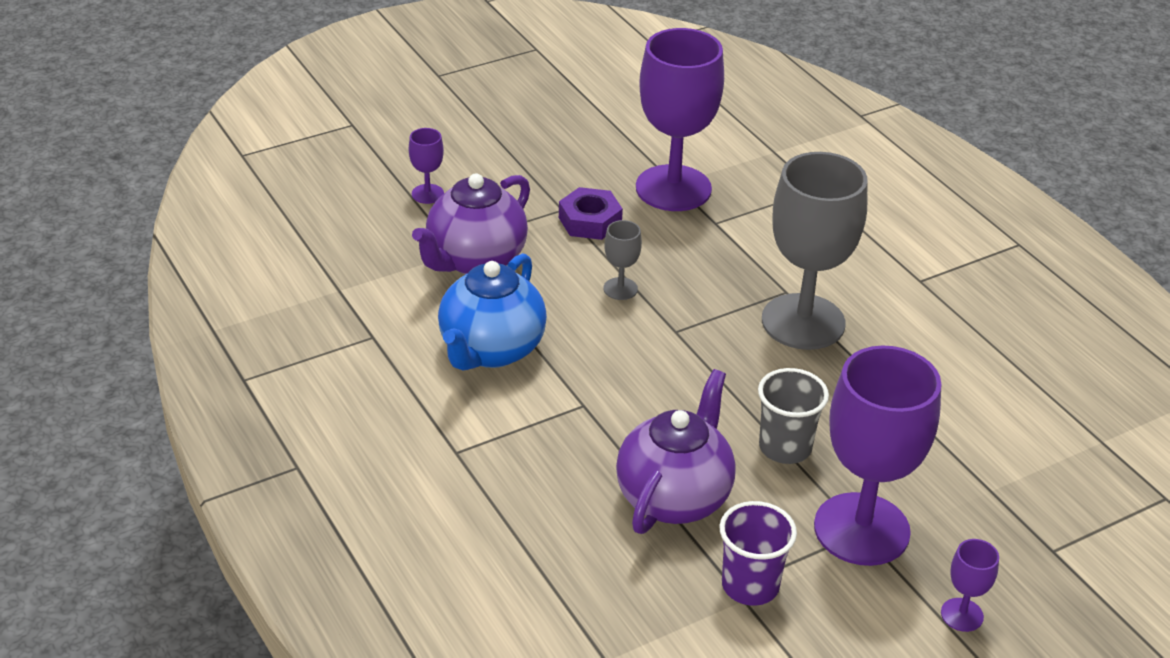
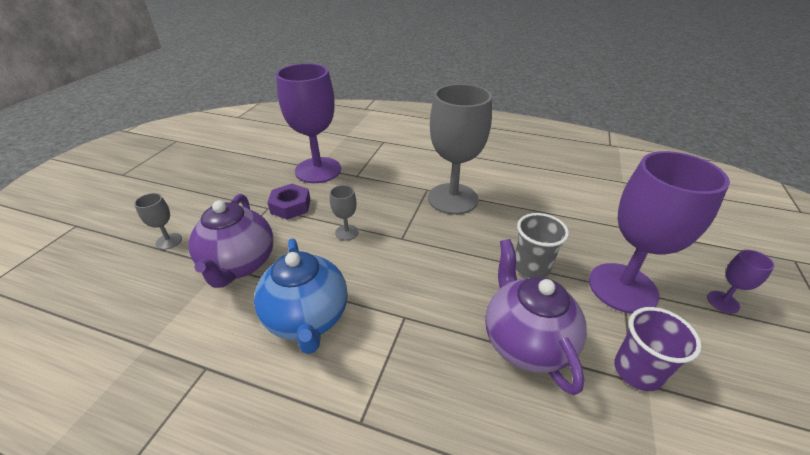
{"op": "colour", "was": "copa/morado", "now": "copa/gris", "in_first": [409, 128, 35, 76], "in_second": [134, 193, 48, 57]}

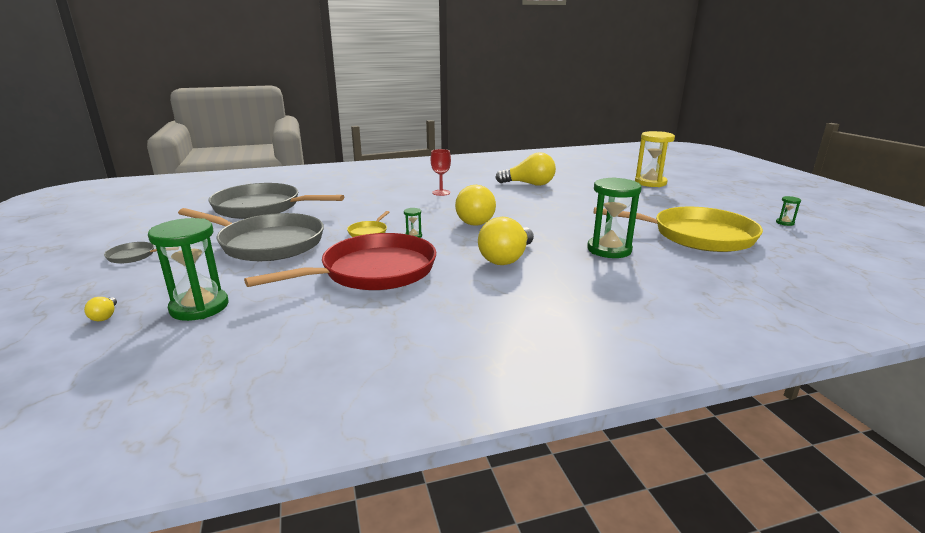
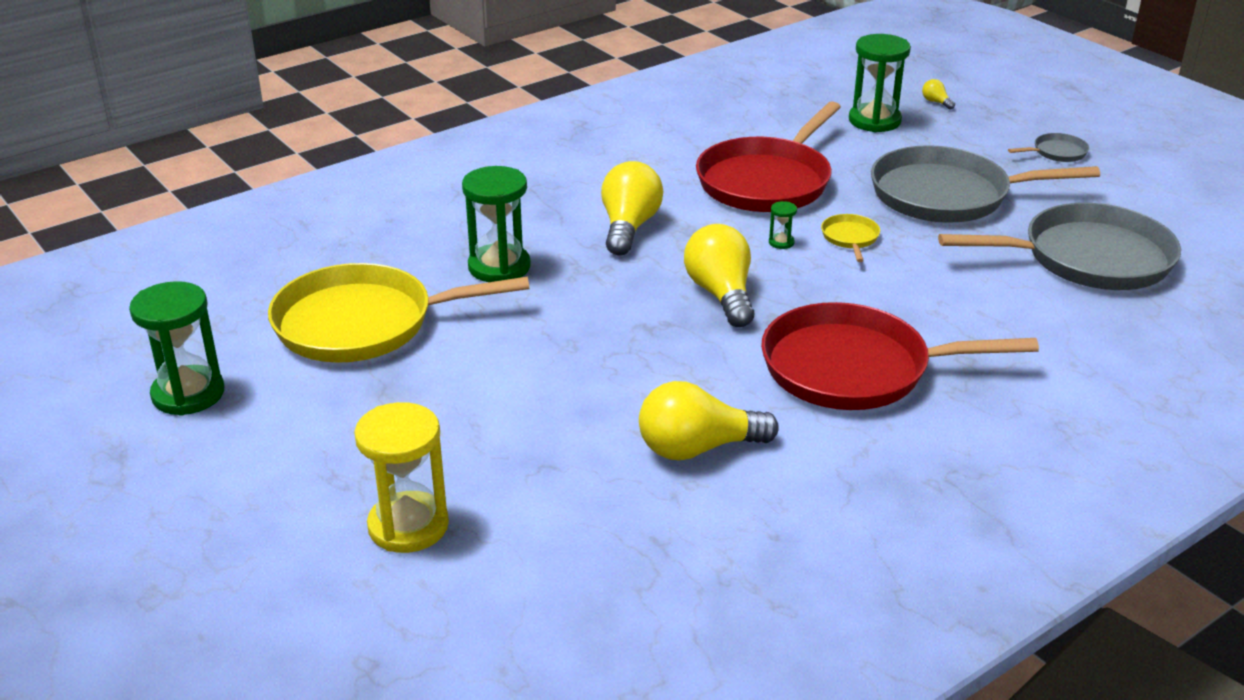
{"op": "exchanged", "was": "copa/rojo", "now": "sartén/rojo", "in_first": [431, 149, 20, 47], "in_second": [761, 302, 278, 108]}
{"op": "size", "was": "reloj de arena/verde", "in_first": [776, 196, 25, 30], "in_second": [129, 281, 96, 135], "ratio": 2.36}

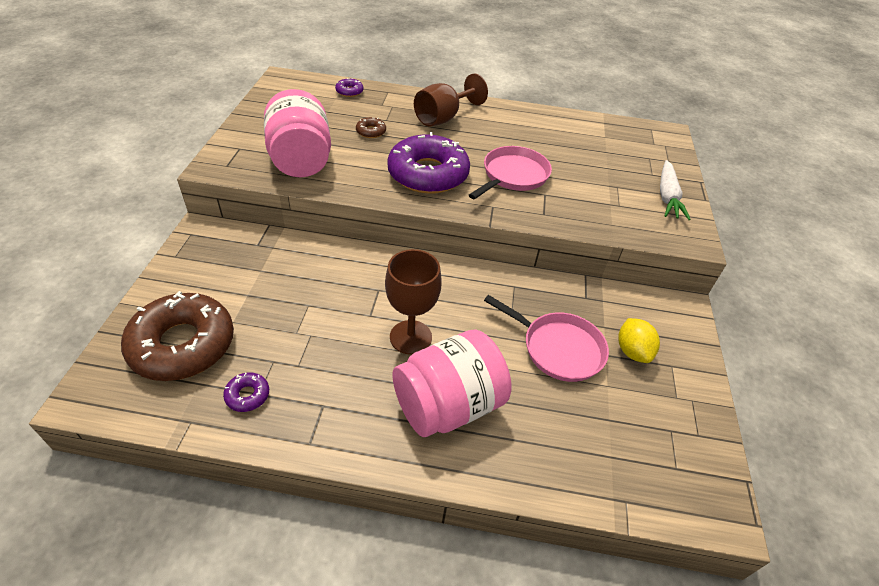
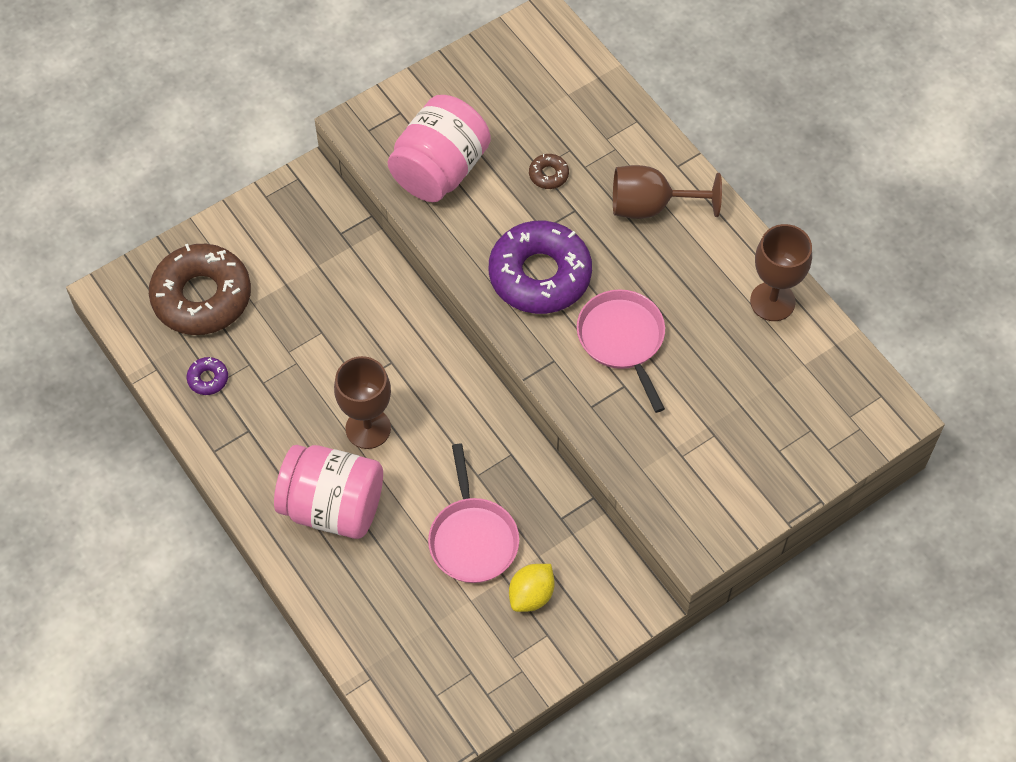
{"op": "missing", "was": "rosquilla/morado", "in_first": [335, 78, 29, 19]}
{"op": "spun", "was": "sartén/rosa", "in_first": [469, 146, 83, 53], "in_second": [577, 289, 88, 124], "clockwise": -105}
{"op": "missing", "was": "zanahoria/blanco", "in_first": [660, 160, 31, 60]}
{"op": "appeared", "now": "copa/marrón", "in_second": [750, 224, 62, 97]}

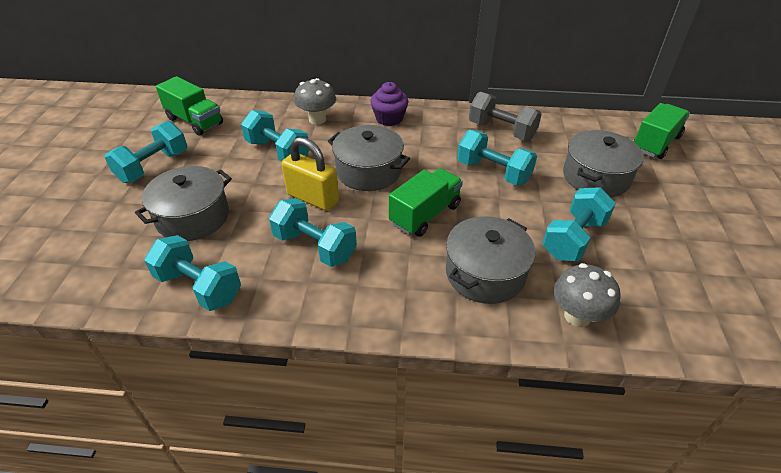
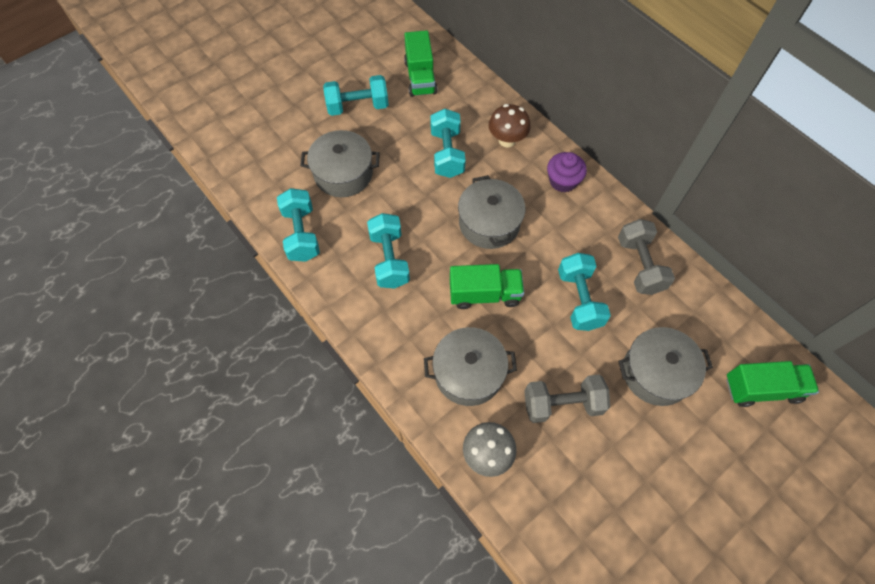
{"op": "missing", "was": "candado/amarillo", "in_first": [281, 137, 58, 74]}
{"op": "colour", "was": "seta/gris", "now": "seta/marrón", "in_first": [294, 78, 42, 47], "in_second": [489, 104, 42, 44]}
{"op": "colour", "was": "mancuerna/turquesa", "now": "mancuerna/gris", "in_first": [542, 187, 74, 74], "in_second": [524, 374, 86, 49]}

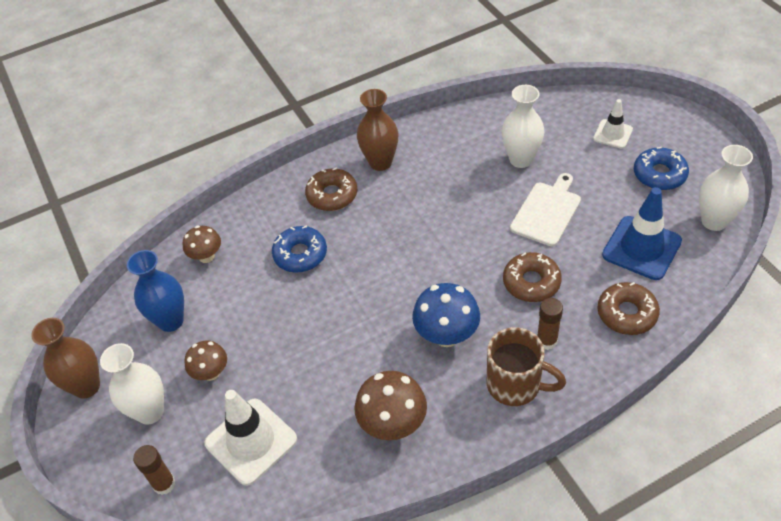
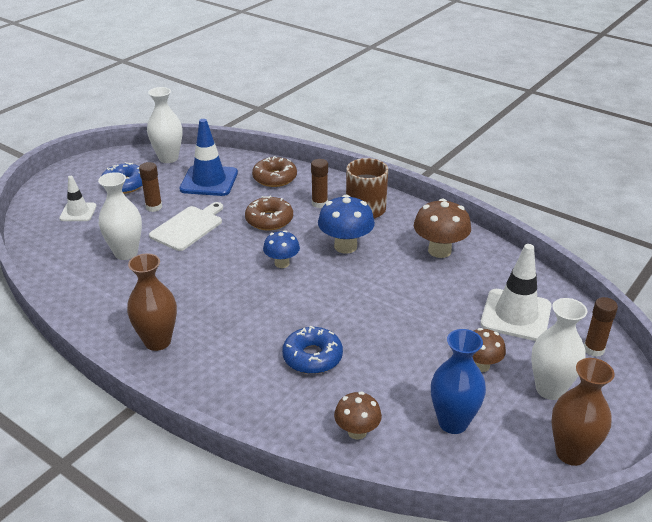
{"op": "missing", "was": "rosquilla/marrón", "in_first": [305, 167, 52, 44]}
{"op": "spun", "was": "tabla de cortar/blanco", "in_first": [510, 173, 71, 73], "in_second": [149, 202, 74, 49], "clockwise": 120}
{"op": "appeared", "now": "barra de pegamento/marrón", "in_second": [139, 162, 23, 50]}
{"op": "appeared", "now": "seta/azul", "in_second": [263, 230, 37, 38]}

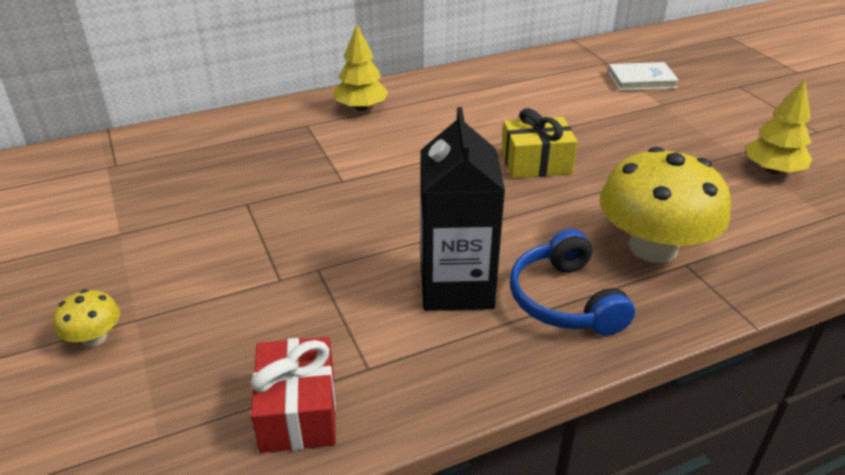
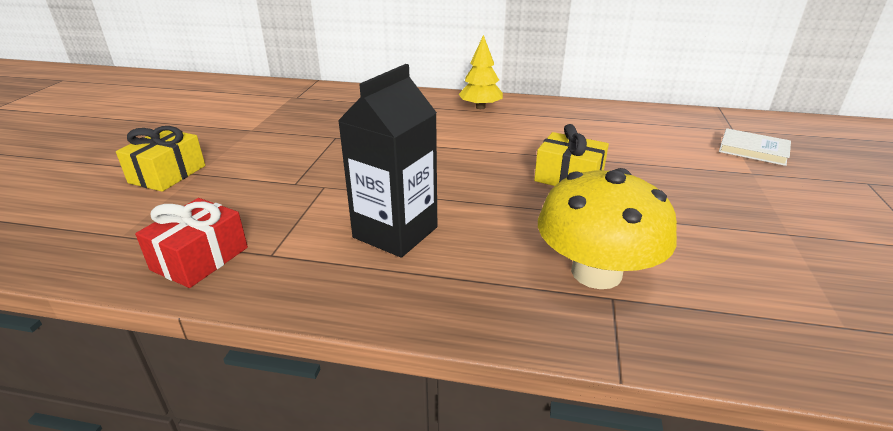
{"op": "exchanged", "was": "seta/amarillo", "now": "regalo/amarillo", "in_first": [53, 289, 67, 58], "in_second": [116, 126, 89, 66]}
{"op": "missing", "was": "auriculares/azul", "in_first": [510, 229, 125, 107]}
{"op": "missing", "was": "árbol/amarillo", "in_first": [745, 80, 67, 94]}

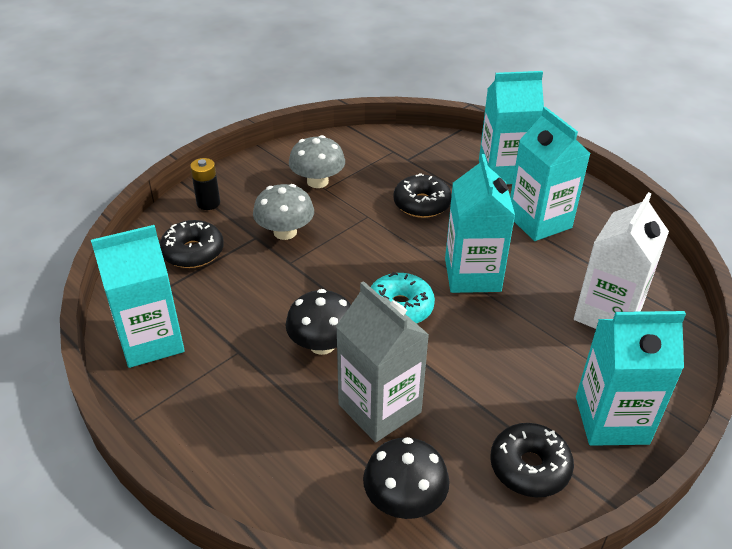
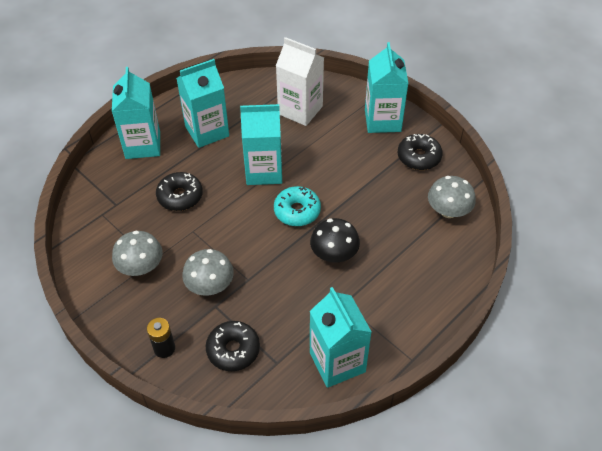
{"op": "missing", "was": "cartón de leche/gris", "in_first": [336, 281, 93, 161]}
{"op": "colour", "was": "seta/negro", "now": "seta/gris", "in_first": [363, 437, 86, 82], "in_second": [428, 176, 48, 42]}

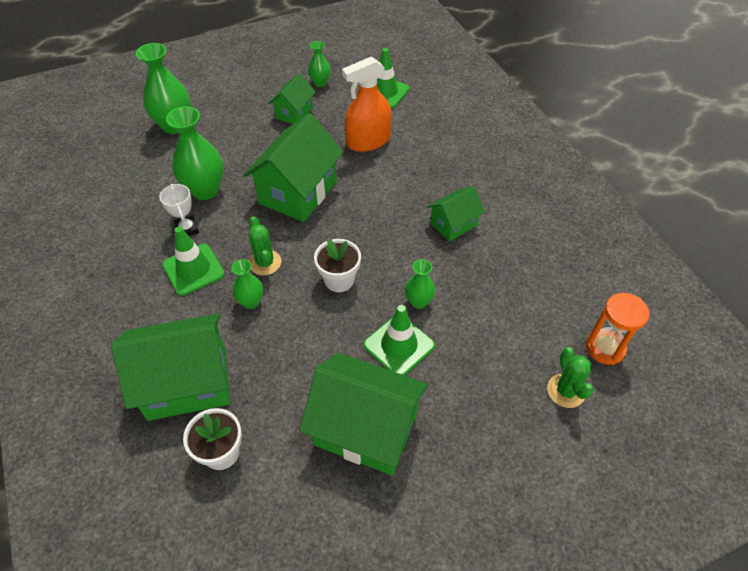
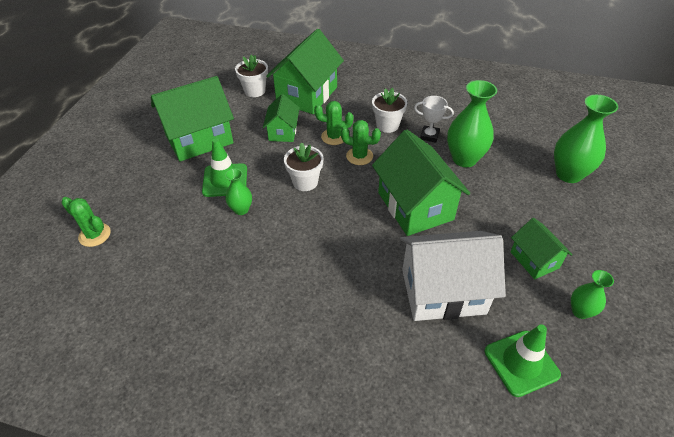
{"op": "exchanged", "was": "cono de tráfico/verde", "now": "maceta/blanco", "in_first": [162, 227, 63, 69], "in_second": [372, 88, 36, 45]}
{"op": "exchanged", "was": "florero/verde", "now": "cactus/verde", "in_first": [231, 259, 32, 50], "in_second": [314, 101, 39, 44]}
{"op": "exchanged", "was": "pulverizador/naranja", "now": "casa/blanco", "in_first": [342, 56, 50, 96], "in_second": [400, 231, 106, 90]}
{"op": "relocated", "was": "casa/verde", "in_first": [427, 186, 58, 56], "in_second": [263, 94, 37, 48]}
{"op": "missing", "was": "reloj de arena/naranja", "in_first": [586, 293, 63, 72]}

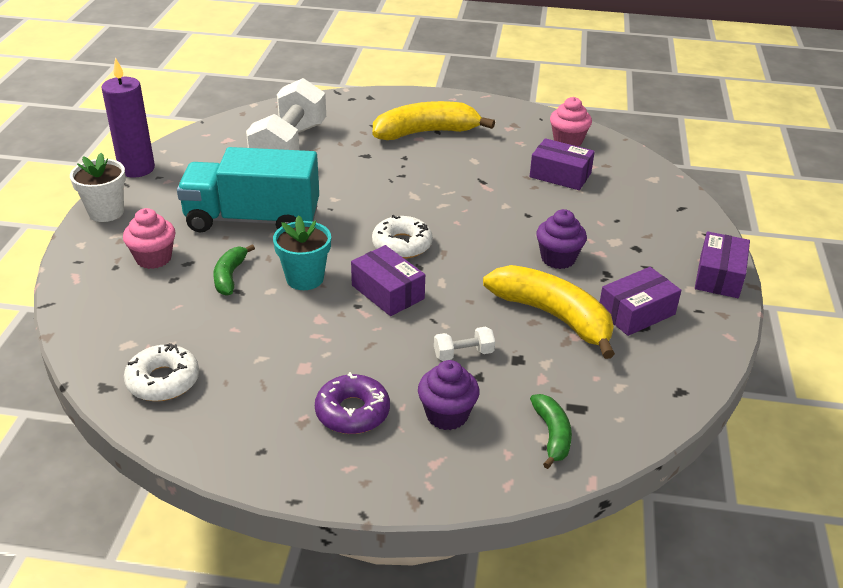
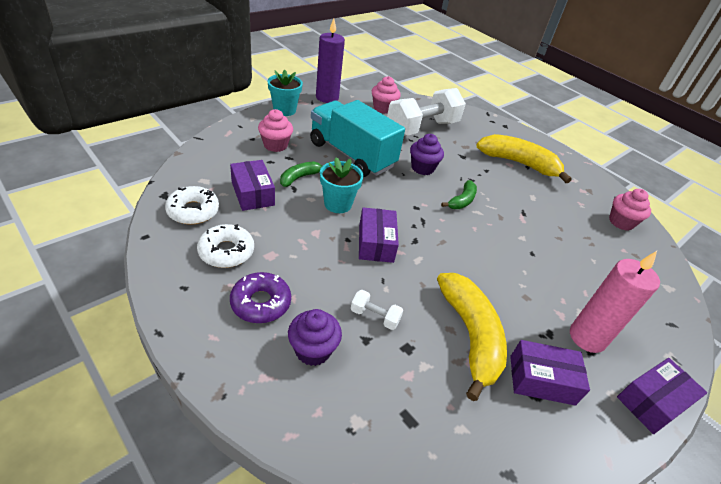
{"op": "colour", "was": "maceta/blanco", "now": "maceta/turquesa", "in_first": [70, 153, 56, 69], "in_second": [268, 70, 35, 46]}
{"op": "relocated", "was": "rosquilla/blanco", "in_first": [372, 215, 61, 44], "in_second": [197, 224, 57, 44]}
{"op": "relocated", "was": "caja/morado", "in_first": [530, 138, 65, 52], "in_second": [230, 160, 45, 51]}
{"op": "relocated", "was": "plátano/verde", "in_first": [530, 394, 42, 75], "in_second": [441, 180, 36, 29]}
{"op": "relocated", "was": "magdalena/morado", "in_first": [536, 209, 51, 60], "in_second": [410, 134, 34, 41]}
{"op": "appeared", "now": "magdalena/rosa", "in_second": [372, 76, 29, 38]}
{"op": "appeared", "now": "vela/rosa", "in_second": [570, 251, 90, 102]}

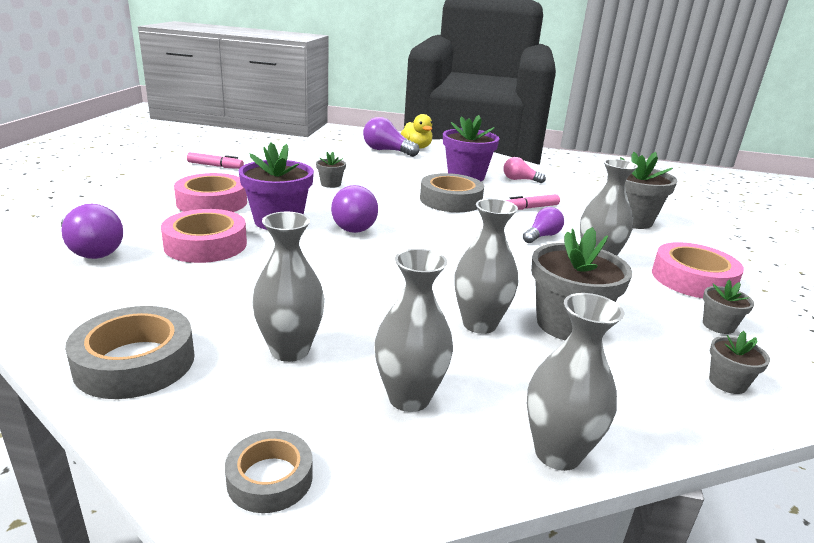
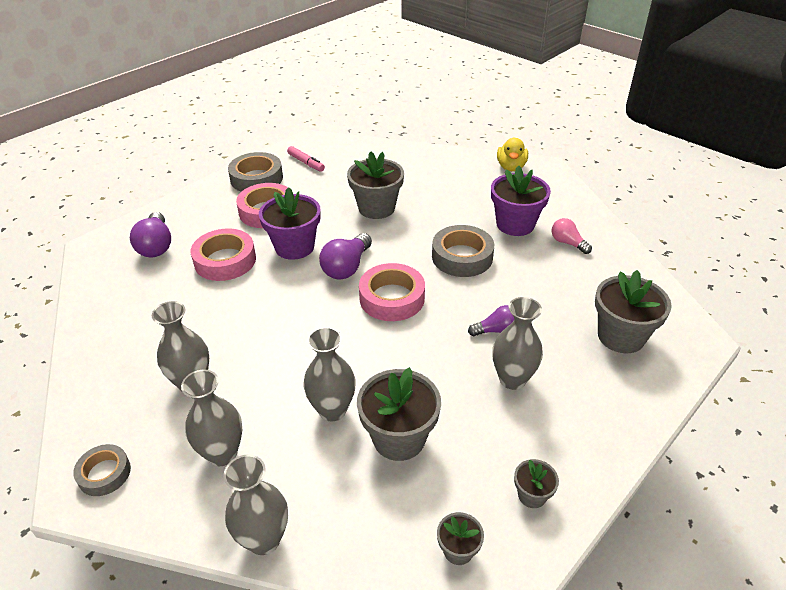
{"op": "relocated", "was": "cinta adhesiva/gris", "in_first": [65, 306, 130, 93], "in_second": [228, 152, 55, 40]}
{"op": "size", "was": "maceta/gris", "in_first": [316, 152, 30, 36], "in_second": [347, 151, 57, 68], "ratio": 2.02}
{"op": "missing", "was": "bombilla/morado", "in_first": [363, 117, 56, 40]}
{"op": "missing", "was": "rotulador/rosa", "in_first": [505, 194, 55, 16]}
{"op": "relocated", "was": "cinta adhesiva/rosa", "in_first": [652, 242, 92, 56], "in_second": [359, 263, 66, 58]}

